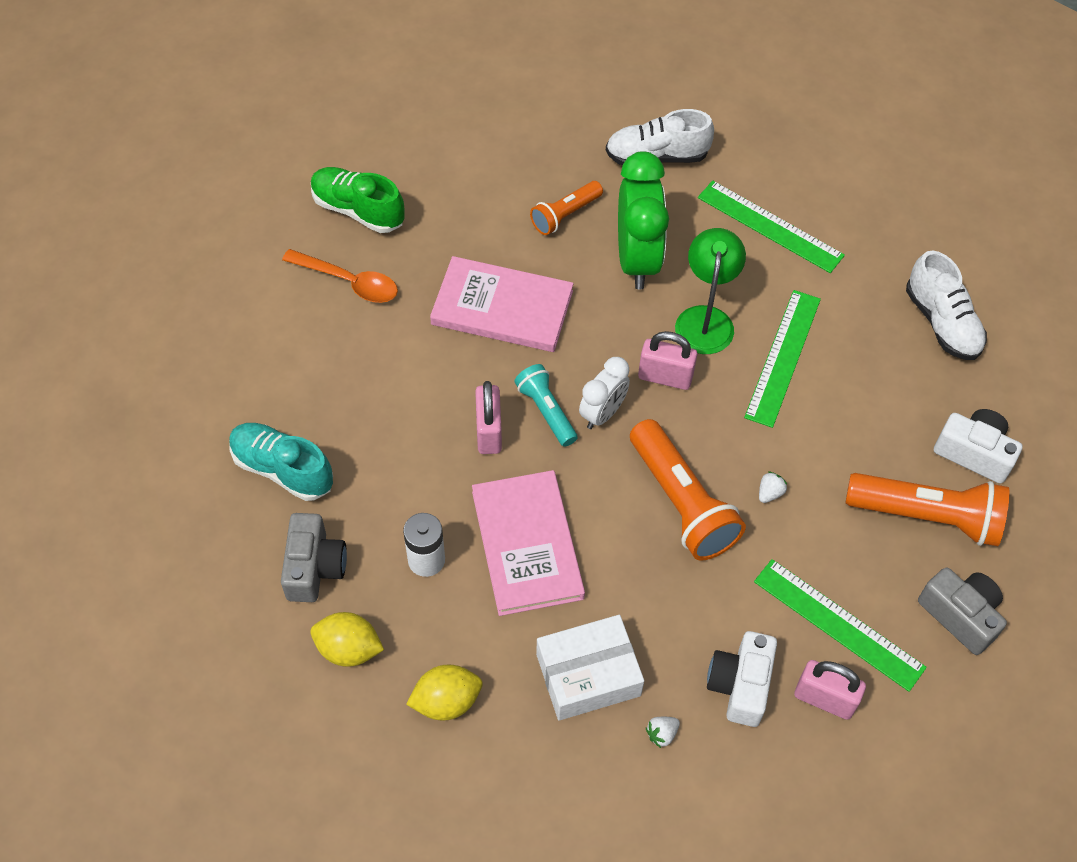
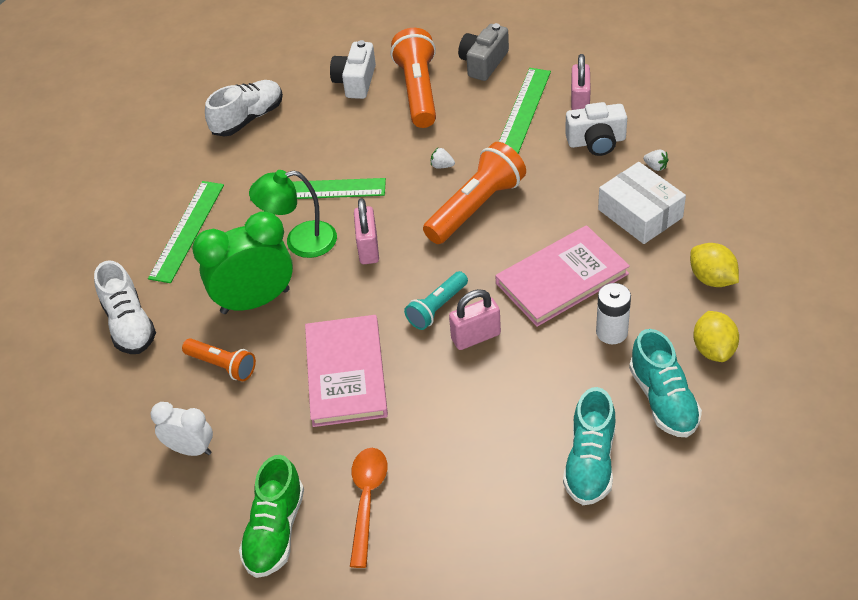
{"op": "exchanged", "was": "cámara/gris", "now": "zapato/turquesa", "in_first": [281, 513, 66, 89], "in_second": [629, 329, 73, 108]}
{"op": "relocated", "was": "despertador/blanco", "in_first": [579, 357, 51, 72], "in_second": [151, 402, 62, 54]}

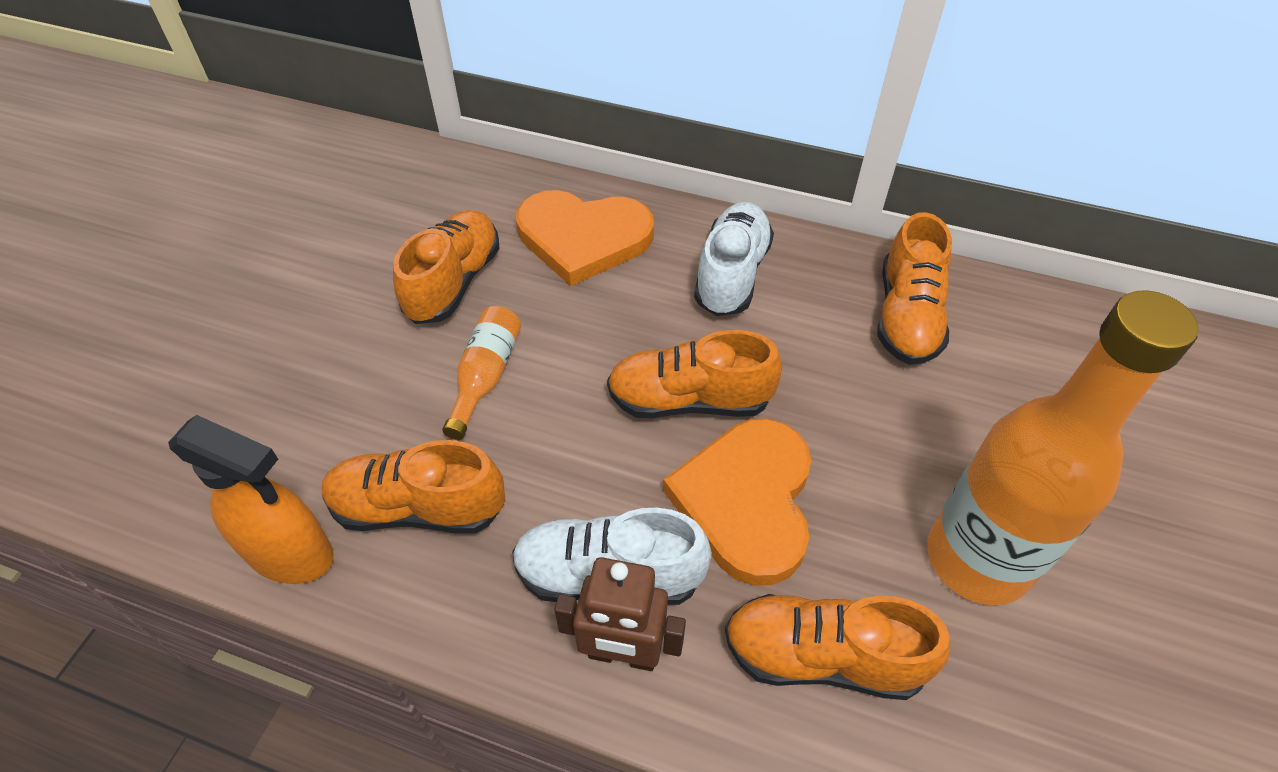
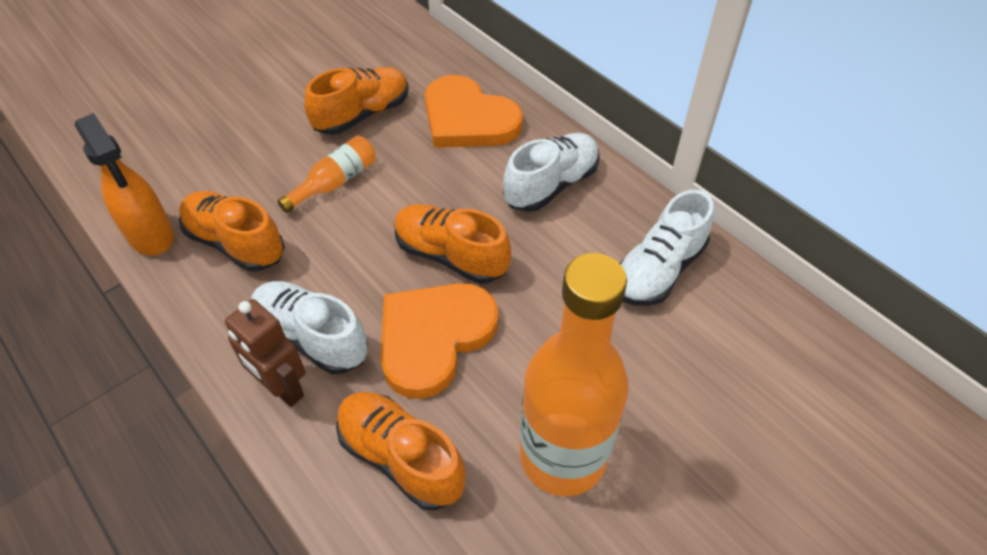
{"op": "colour", "was": "zapato/naranja", "now": "zapato/blanco", "in_first": [877, 212, 75, 153], "in_second": [619, 190, 95, 116]}

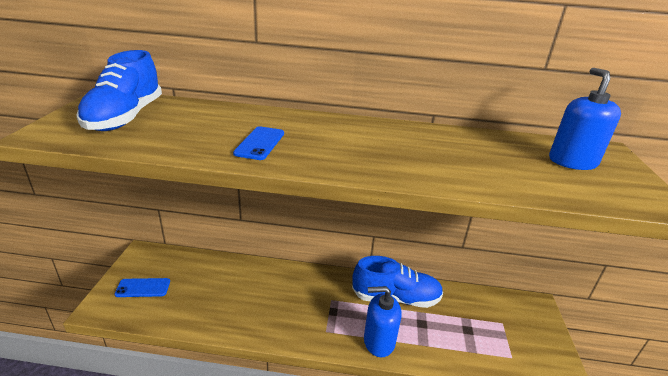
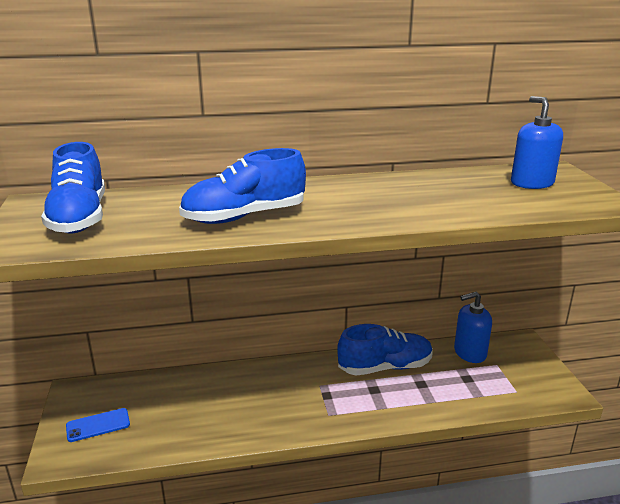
{"op": "exchanged", "was": "móvil/azul", "now": "zapato/azul", "in_first": [233, 126, 51, 34], "in_second": [179, 148, 127, 76]}
{"op": "relocated", "was": "dispensador de jabón/azul", "in_first": [364, 286, 37, 71], "in_second": [454, 292, 38, 71]}

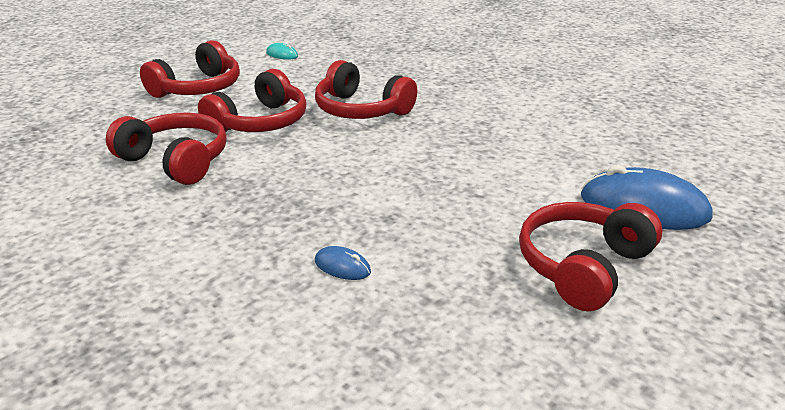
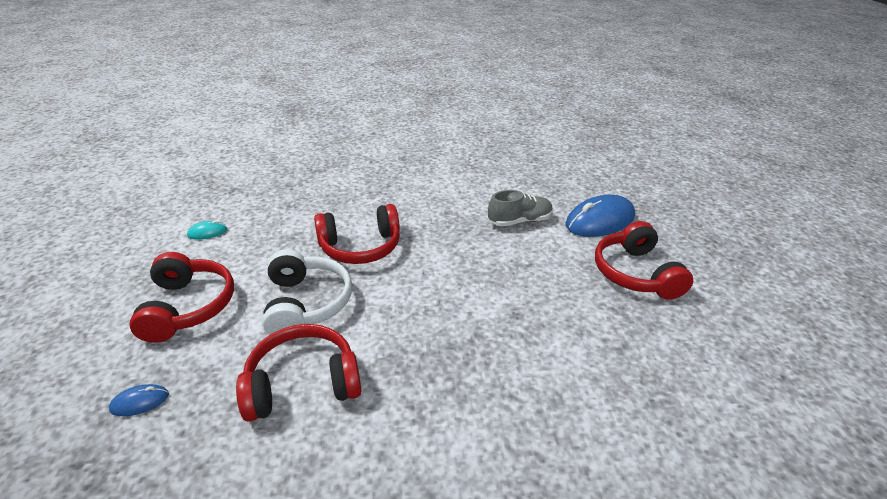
{"op": "colour", "was": "auriculares/rojo", "now": "auriculares/blanco", "in_first": [198, 69, 108, 63], "in_second": [262, 249, 90, 85]}
{"op": "relocated", "was": "ratón/azul", "in_first": [315, 246, 56, 34], "in_second": [109, 384, 60, 32]}
{"op": "appeared", "now": "zapato/gris", "in_second": [488, 190, 65, 37]}

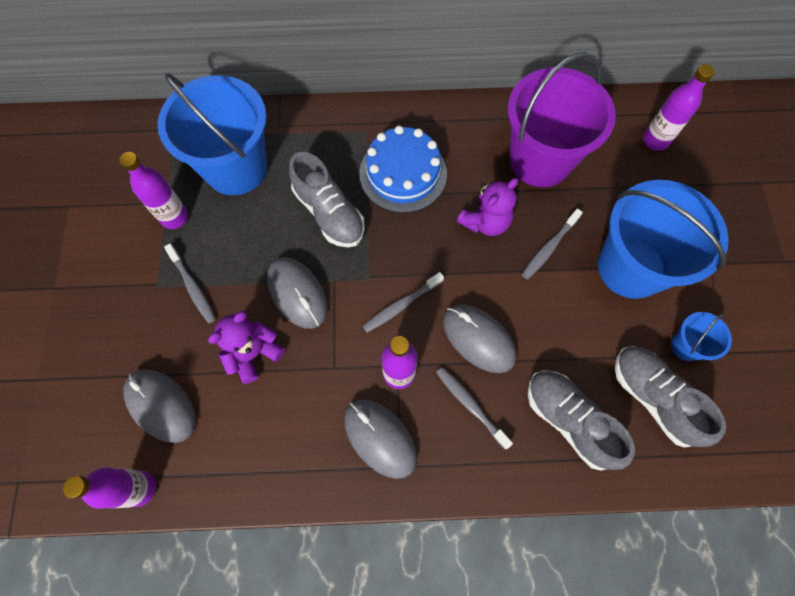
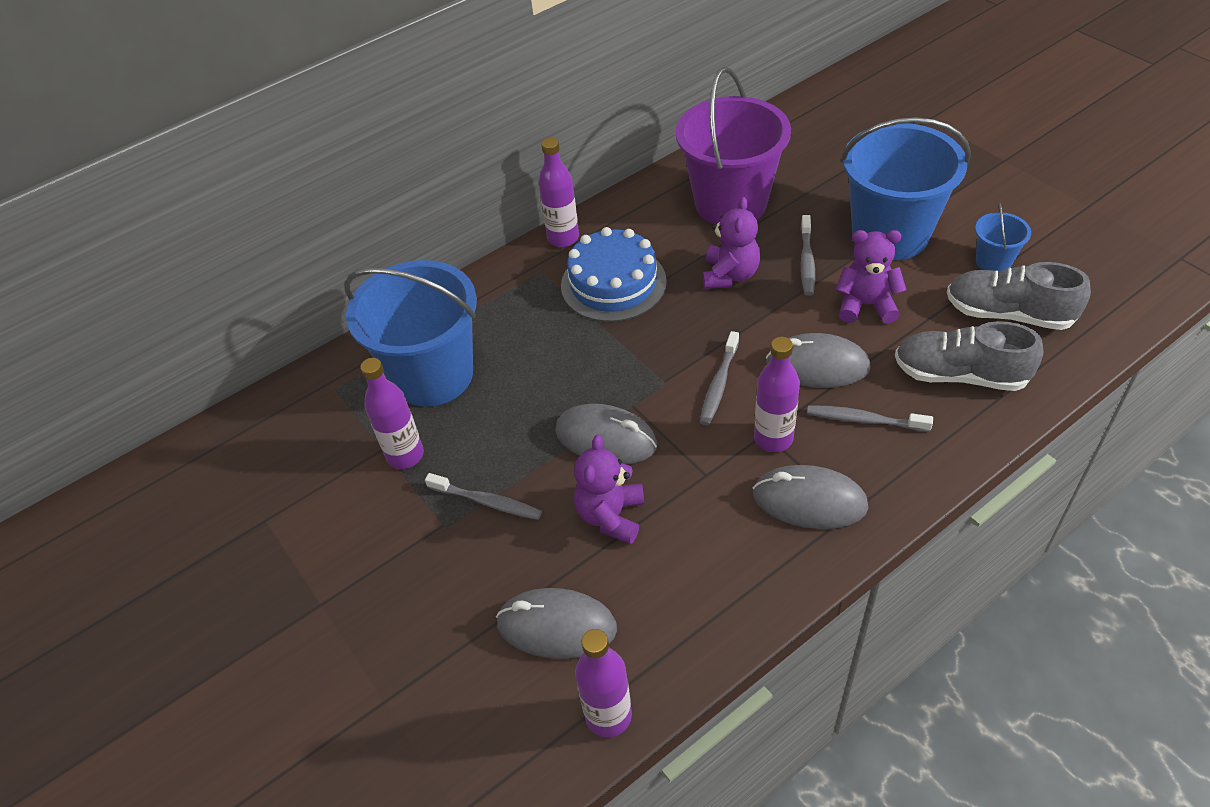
{"op": "missing", "was": "zapato/gris", "in_first": [289, 152, 76, 95]}
{"op": "relocated", "was": "botella/morado", "in_first": [643, 64, 71, 87], "in_second": [538, 138, 41, 109]}
{"op": "appeared", "now": "osito/morado", "in_second": [836, 230, 70, 93]}

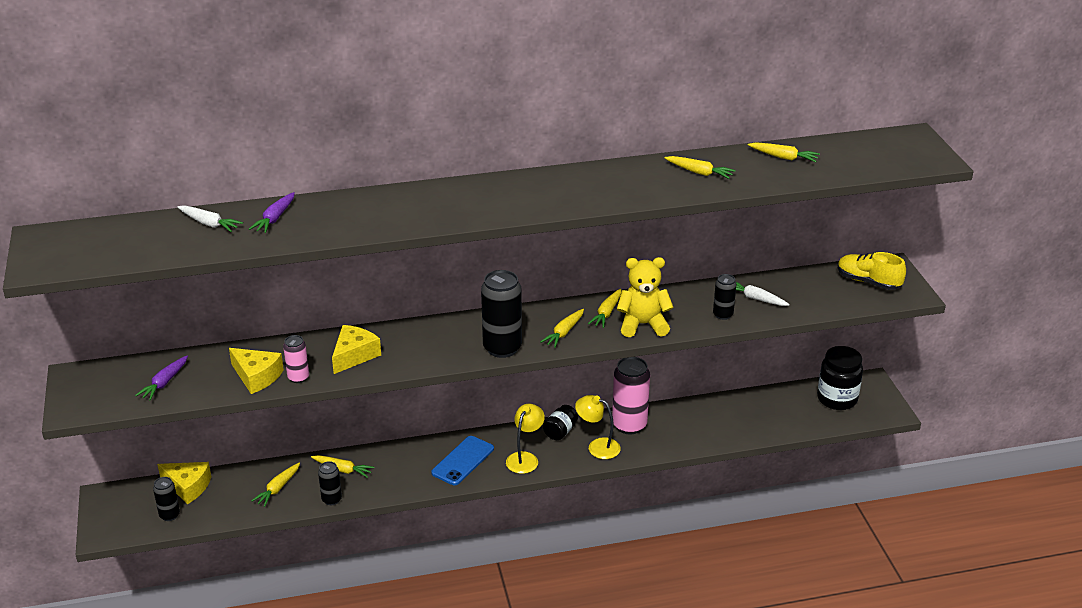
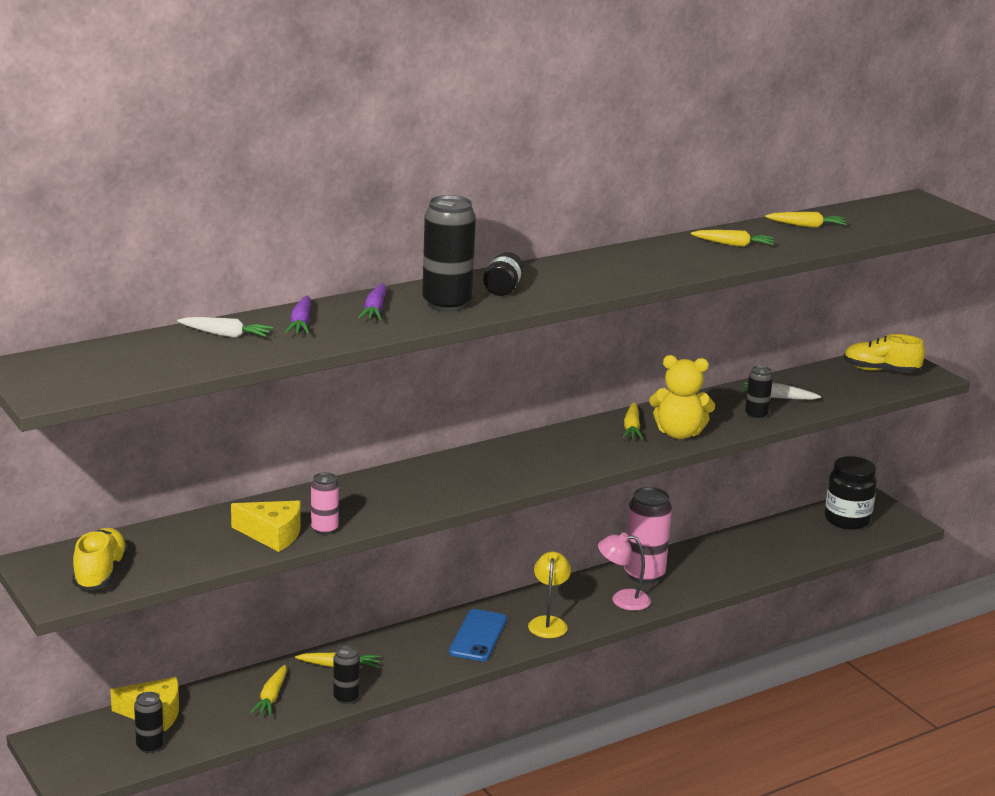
{"op": "relocated", "was": "zanahoria/morado", "in_first": [135, 356, 53, 45], "in_second": [358, 283, 28, 37]}
{"op": "missing", "was": "queso/amarillo", "in_first": [332, 325, 49, 49]}
{"op": "relocated", "was": "lata/negro", "in_first": [481, 270, 41, 88], "in_second": [422, 195, 54, 117]}
{"op": "missing", "was": "zanahoria/amarillo", "in_first": [540, 309, 44, 39]}
{"op": "relocated", "was": "tarro/negro", "in_first": [543, 405, 35, 35], "in_second": [483, 252, 40, 44]}
{"op": "colour", "was": "lámpara/amarillo", "now": "lámpara/rosa", "in_first": [575, 395, 46, 64], "in_second": [598, 532, 53, 79]}
{"op": "spun", "was": "osito/amarillo", "in_first": [617, 257, 57, 80], "in_second": [649, 355, 66, 84], "clockwise": -150}
{"op": "appeared", "now": "zapato/amarillo", "in_second": [72, 528, 57, 62]}

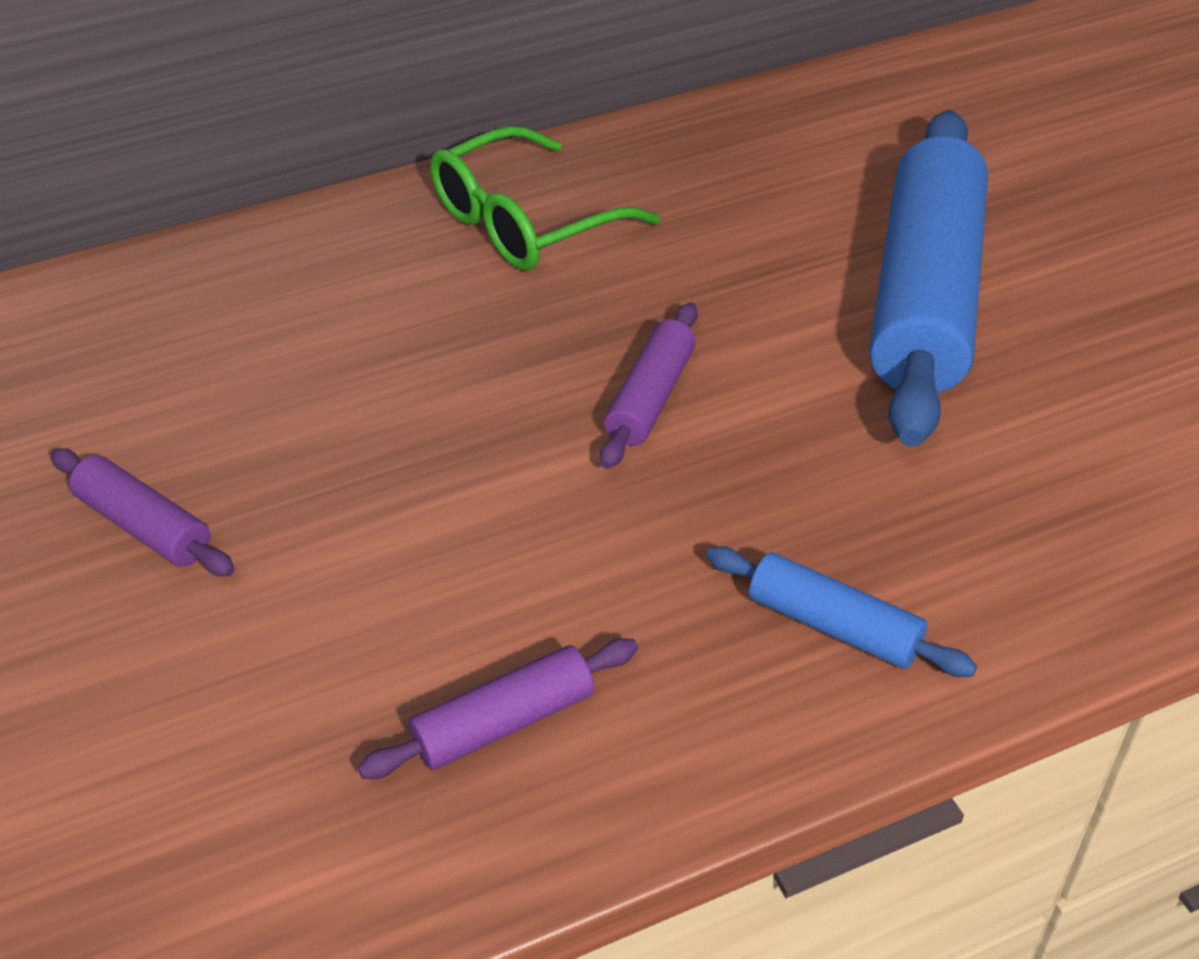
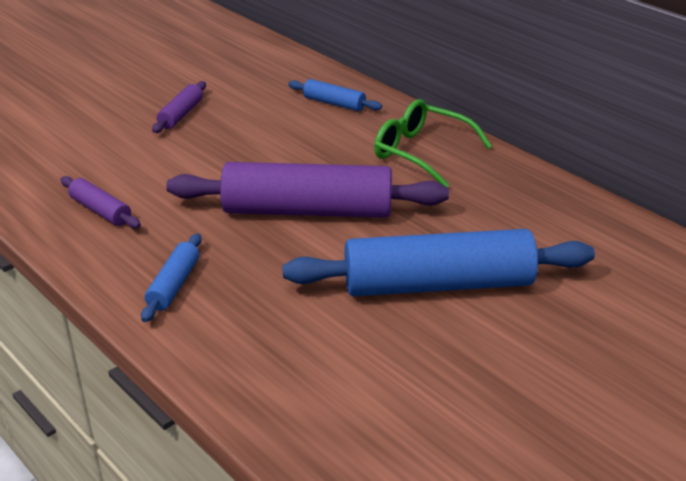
{"op": "size", "was": "rodillo/morado", "in_first": [600, 302, 98, 167], "in_second": [166, 162, 283, 56], "ratio": 2.21}
{"op": "appeared", "now": "rodillo/azul", "in_second": [288, 79, 94, 32]}

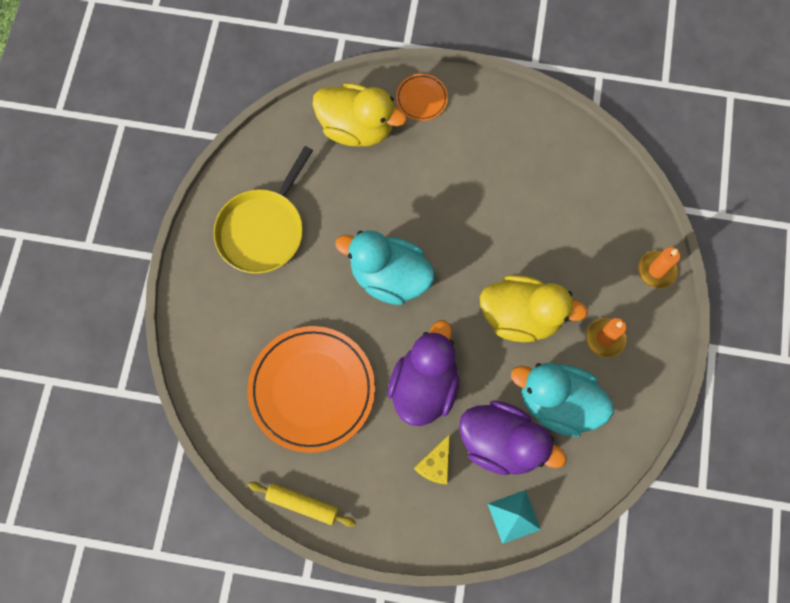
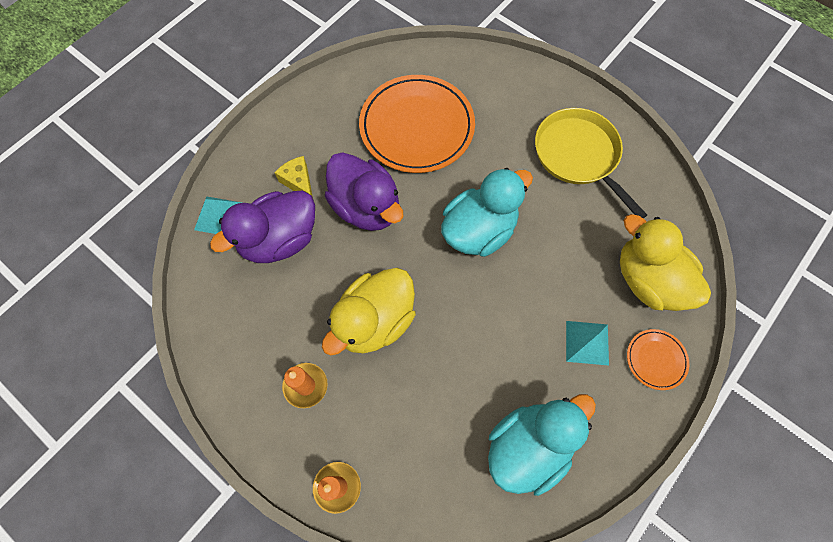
{"op": "missing", "was": "rodillo/amarillo", "in_first": [248, 482, 108, 45]}
{"op": "spun", "was": "pato/amarillo", "in_first": [313, 83, 94, 64], "in_second": [620, 214, 91, 97], "clockwise": 90}
{"op": "relocated", "was": "pato/turquesa", "in_first": [511, 363, 103, 74], "in_second": [488, 394, 108, 102]}
{"op": "appeared", "now": "pirámide/turquesa", "in_second": [566, 321, 43, 45]}

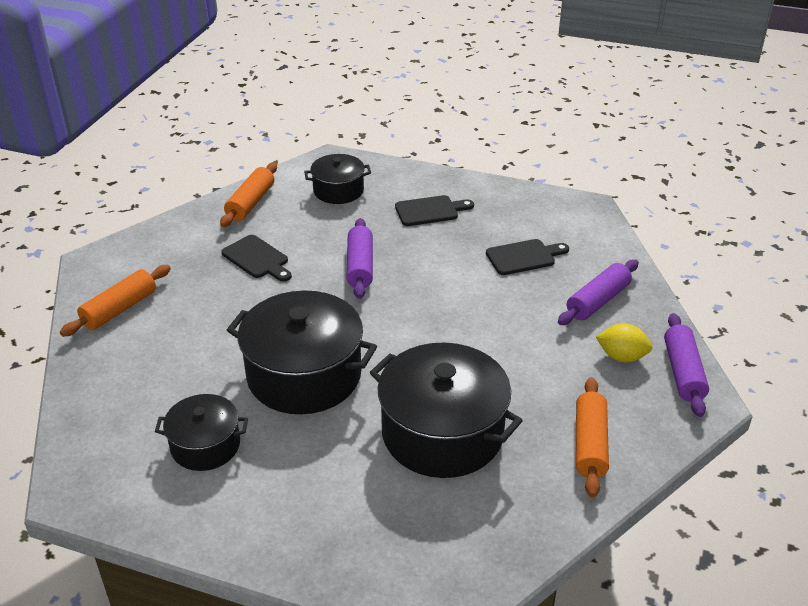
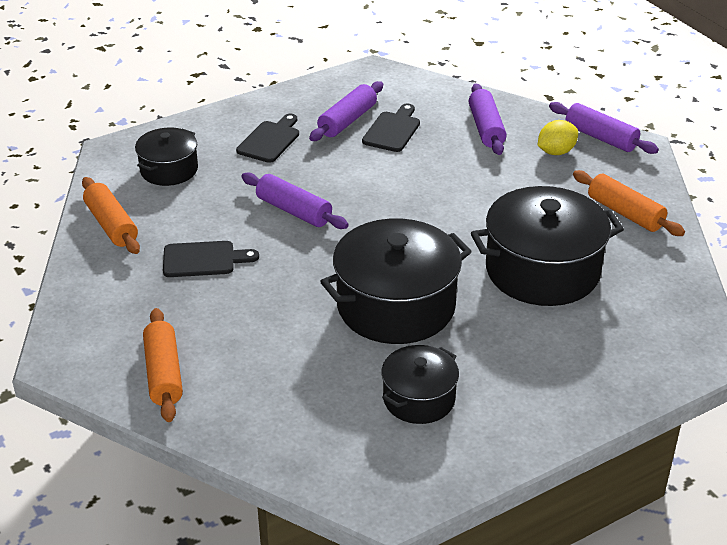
{"op": "appeared", "now": "rodillo/morado", "in_second": [309, 81, 74, 60]}

